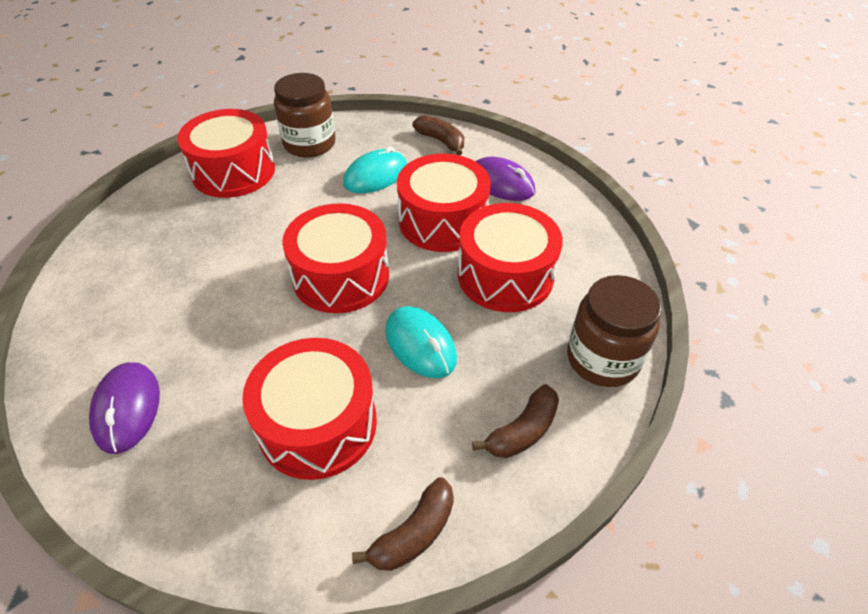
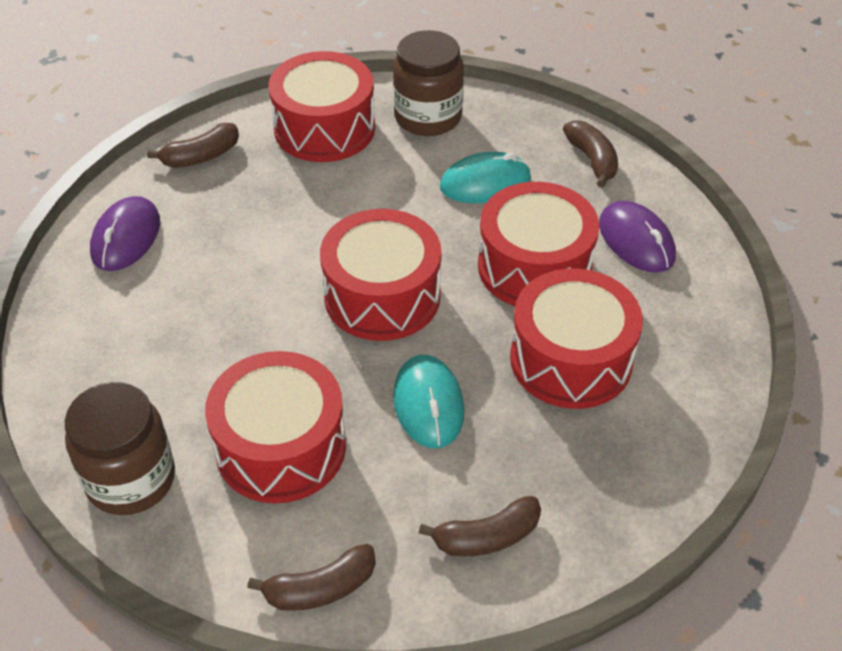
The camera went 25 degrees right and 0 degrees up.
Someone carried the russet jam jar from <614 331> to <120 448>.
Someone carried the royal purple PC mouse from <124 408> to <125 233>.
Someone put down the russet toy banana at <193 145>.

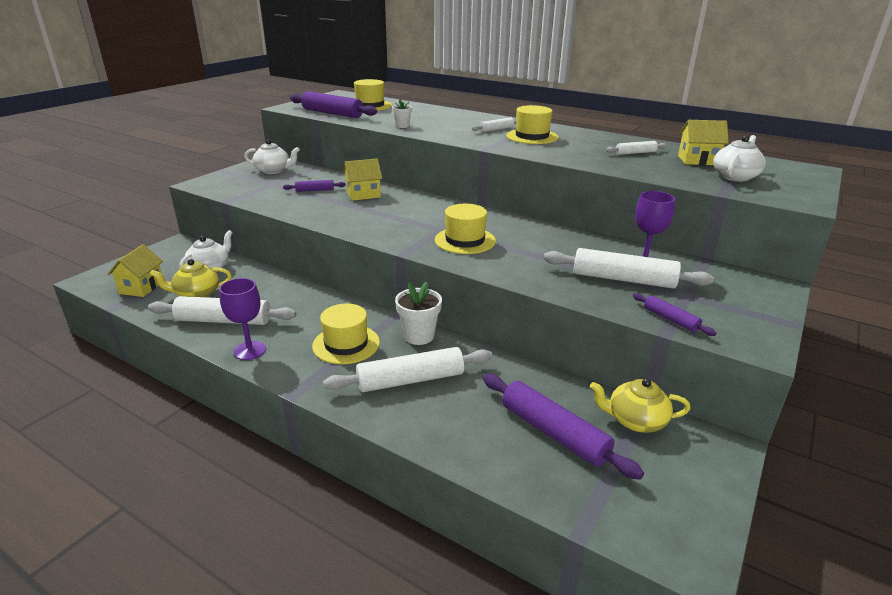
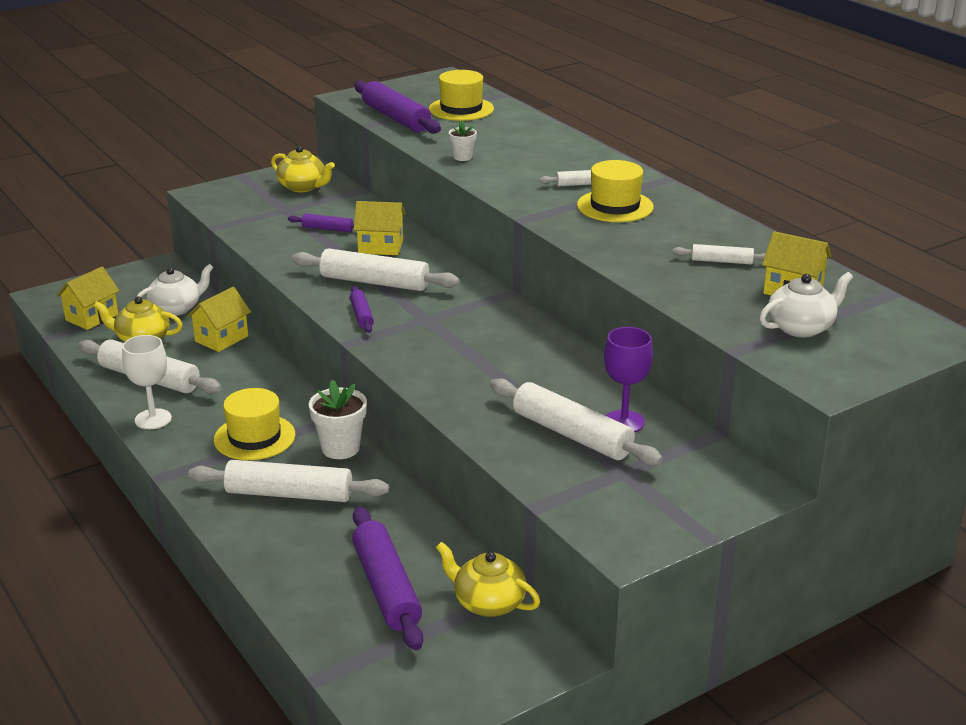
The camera went 25 degrees right and 0 degrees up.
Someone repainted the snow-white china teapot at <272 157>, which became the golden china teapot at <303 169>.
Someone took away the golden hat at <465 229>.
Someone repainted the royal purple wine glass at <242 319>, which became the snow-white wine glass at <147 382>.
Someone carried the royal purple dough roller from <674 314> to <362 309>.
Someone put down the snow-white dough roller at <376 269>.
Someone put down the golden cottage at <219 319>.

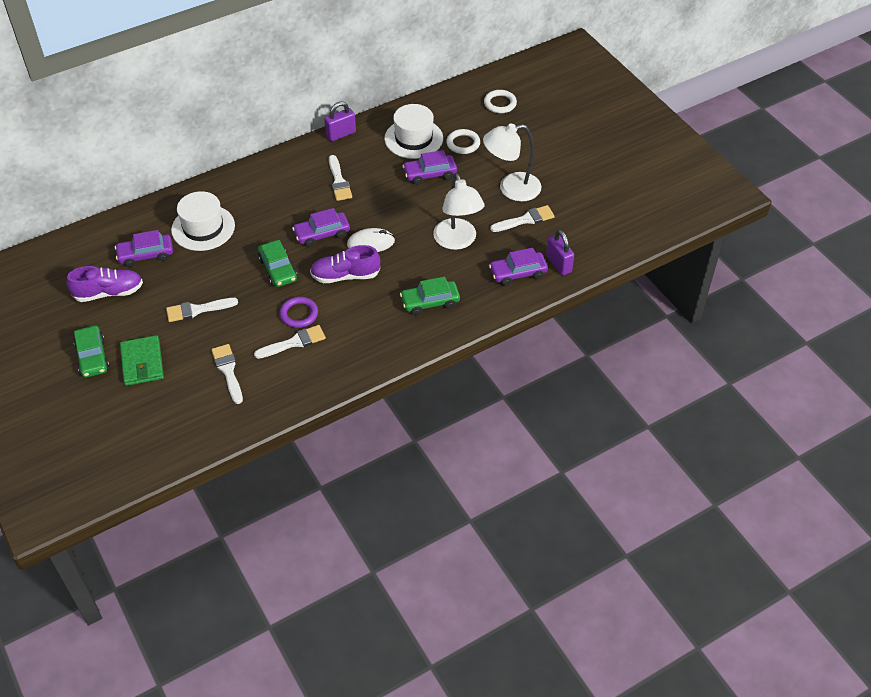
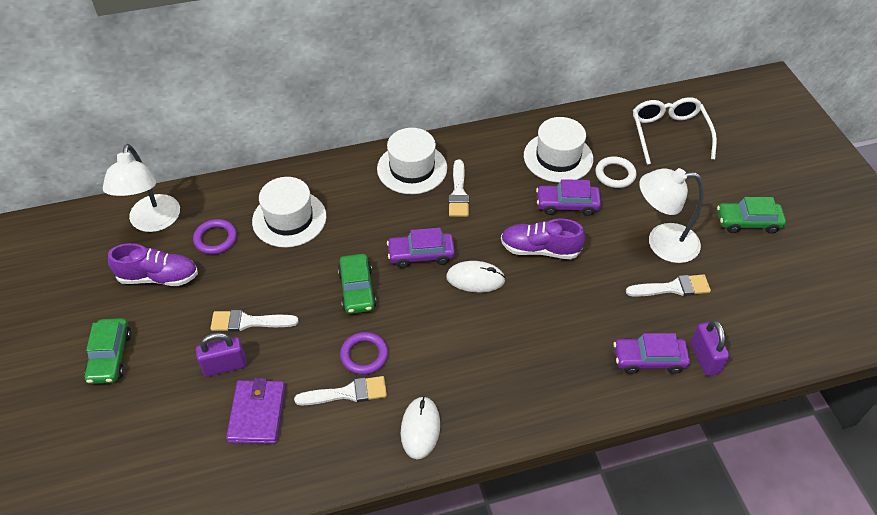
The camera went 15 degrees right and 0 degrees up.
Someone swapped the snow-white ring at <500 101> for the snow-white glasses at <675 131>.
Someone carried the royal purple lock from <340 121> to <221 354>.
Someone carried the snow-white desk lamp from <459 211> to <141 188>.
Someone swapped the royal purple toy car at <144 248> for the royal purple ring at <215 236>.
Someone carried the royal purple shoe from <345 264> to <543 239>.
Someone carried the leaf-green toy car from <430 296> to <751 215>.
Someone took away the leaf-green wallet at <142 360>.
Someone swapped the snow-white paintbrush at <227 374> for the royal purple wallet at <255 411>.
Someone put down the snow-white hat at <412 161>.
Someone put down the snow-white PC mouse at <420 427>.

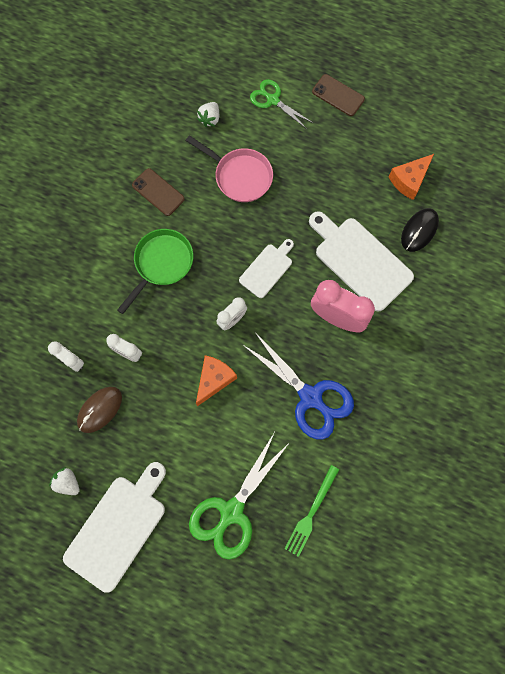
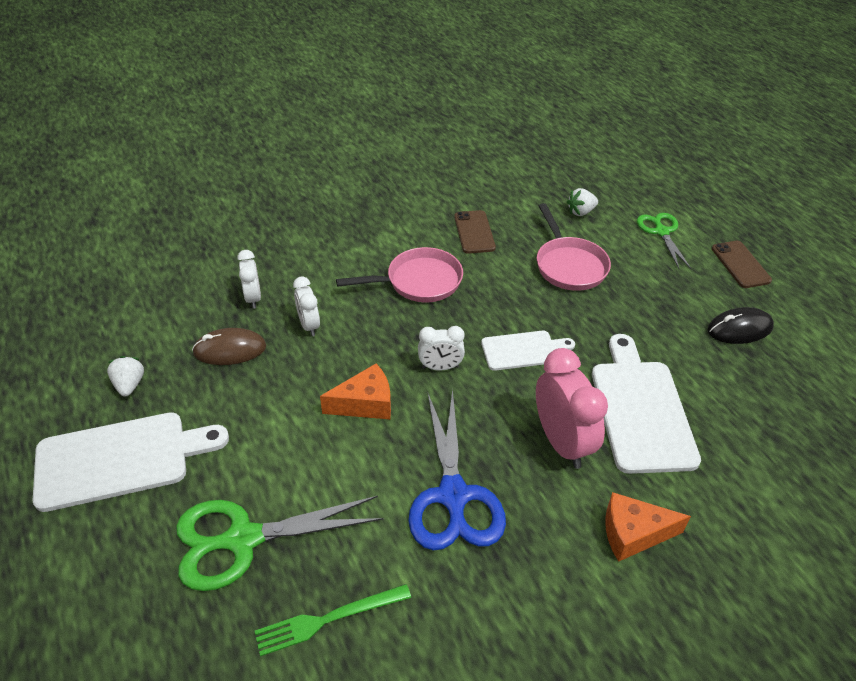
The camera went 40 degrees right and 30 degrees down.
Someone carried the bright orange cheese wedge from <411 177> to <648 527>.
Someone carried the ebony PC mouse from <420 230> to <740 325>.
Someone repainted the leaf-green pan at <155 271>, which became the rosy pan at <399 274>.

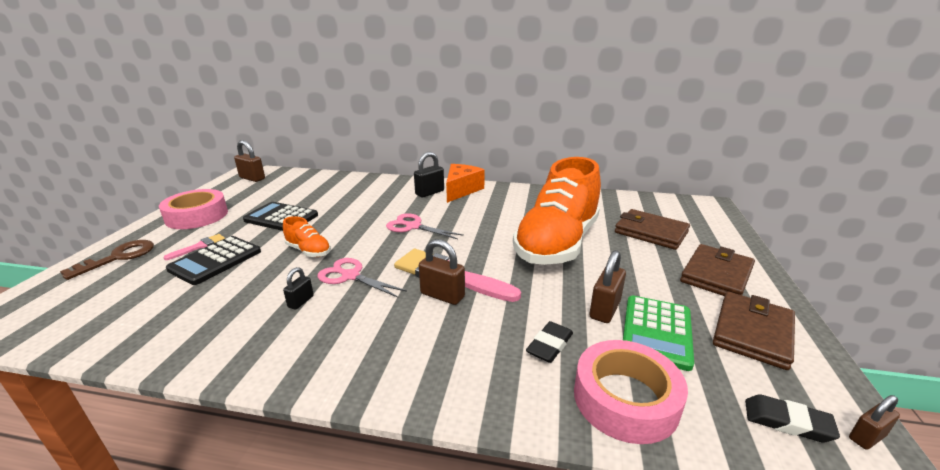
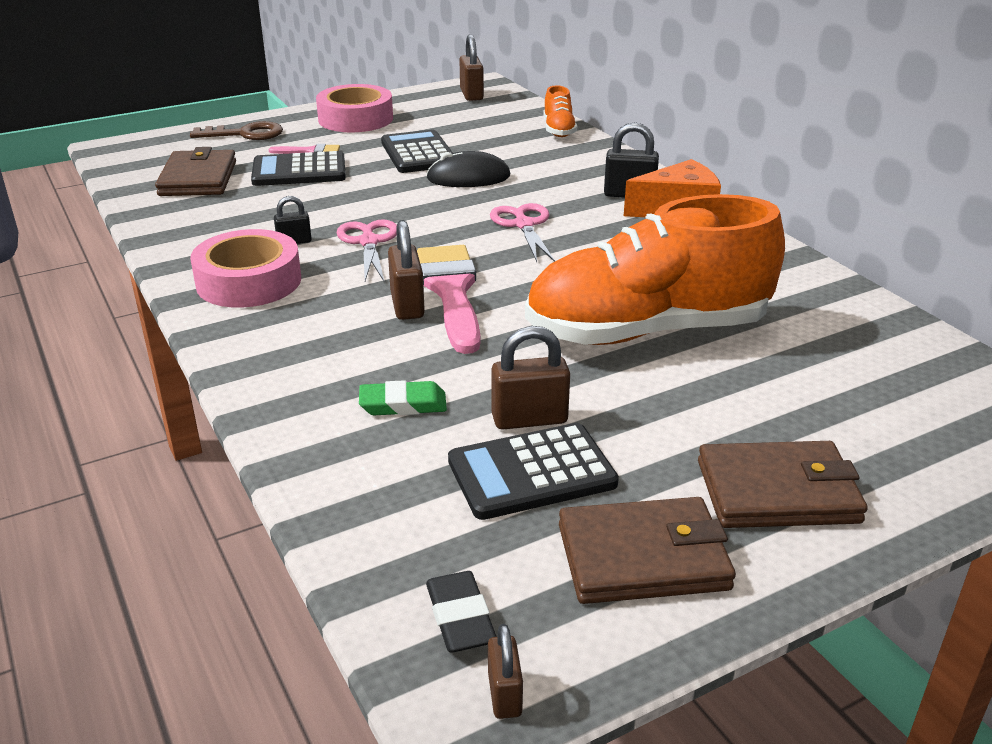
The camera went 50 degrees right and 5 degrees up.
Someone carried the russet wallet from <652 229> to <195 171>.
Someone carried the bright orange shoe from <307 236> to <560 111>.
Someone repainted the leaf-green pocket calculator at <658 333>, which became the ebony pocket calculator at <533 471>.
Someone repainted the ebony eraser at <549 342>, which became the leaf-green eraser at <403 397>.
Someone carried the rosy roll of tape from <631 392> to <245 268>.
Someone rotated the russet lock at <874 422> by 60 degrees clockwise.
Someone put down the ebony PC mouse at <468 169>.

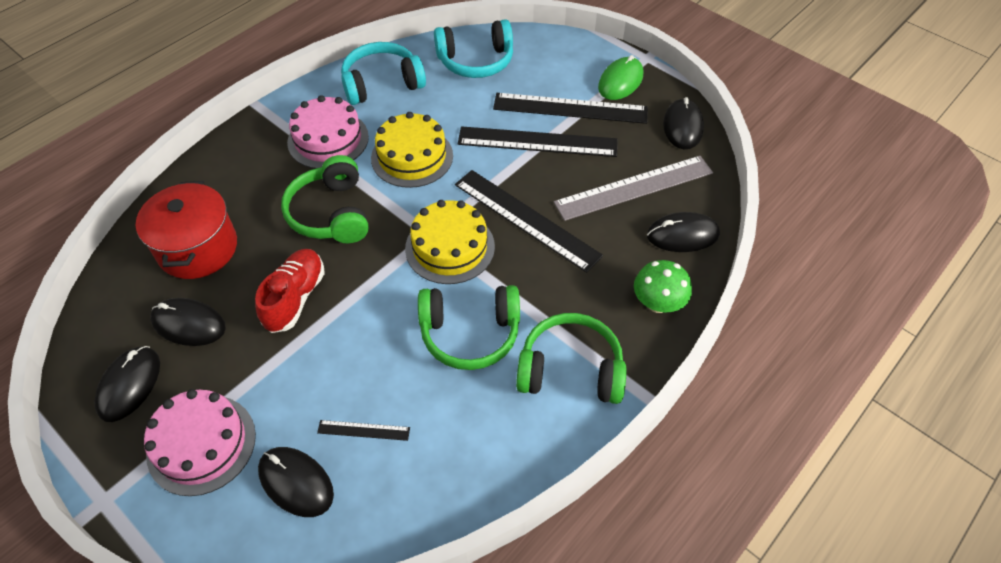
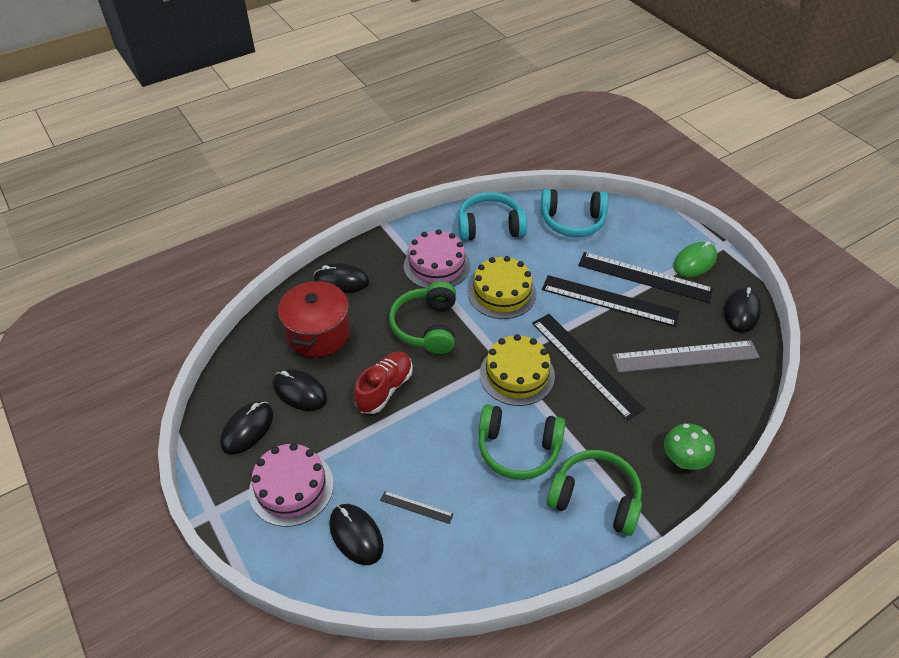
The camera went 15 degrees right and 5 degrees down.
Someone carried the ebony PC mouse from <683 232> to <341 278>.

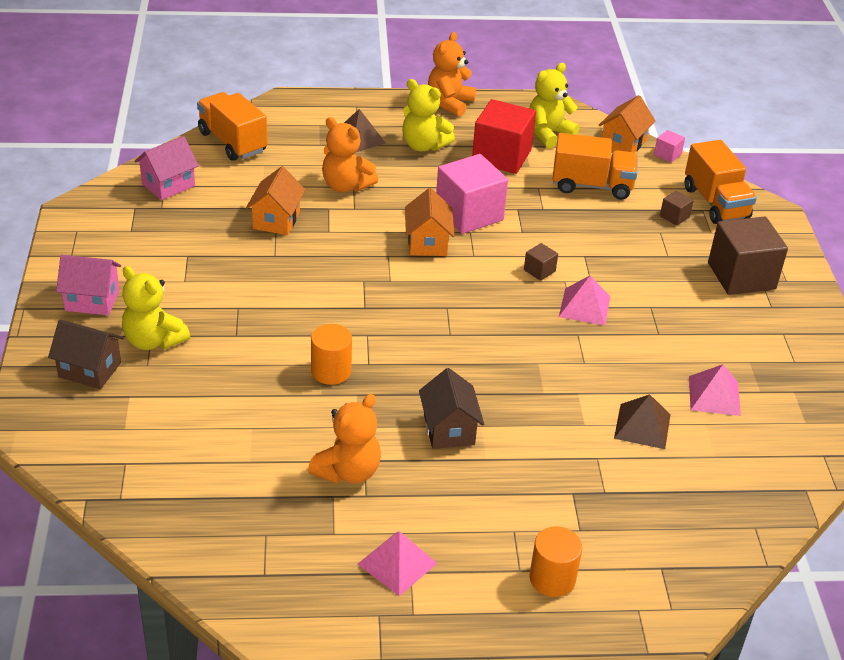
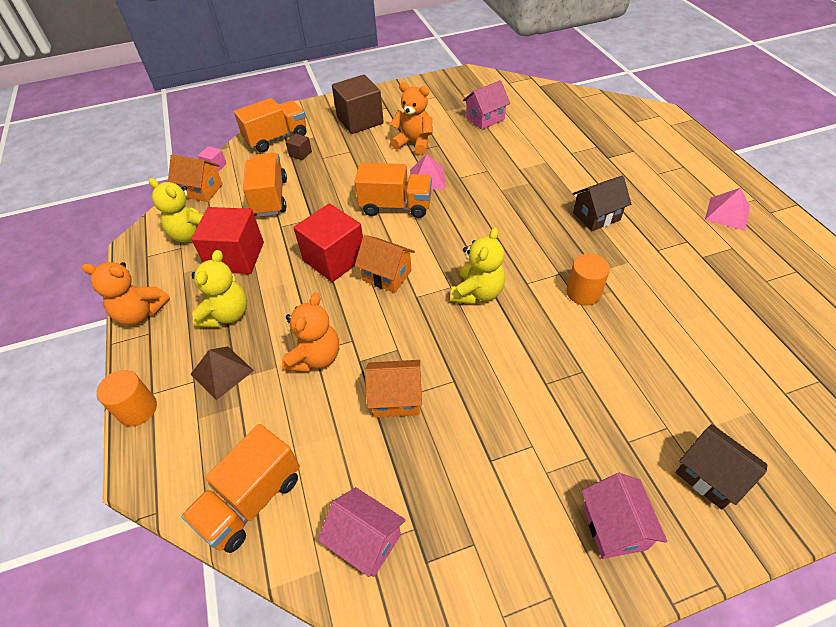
The camera went 100 degrees left and 10 degrees up.
Someone repainted the rosy solid cube at <472 194>, which became the crimson solid cube at <328 242>.
Someone rotated the bright orange cottage at <429 222> by 45 degrees clockwise.
Someone swapped the russet solid cube at <541 262> for the bright orange truck at <393 190>.
Someone carried the golden teddy bear from <156 308> to <478 266>.
Someone rotated the russet cottage at <86 354> by 45 degrees counterclockwise.
Someone swapped the rosy pyramid at <715 390> for the rosy cottage at <486 105>.
Someone carried the bright orange teddy bear from <344 439> to <411 118>.
Someone took away the russet pyramid at <642 421>.
Someone carried the bright orange cylinder from <555 561> to <126 398>.

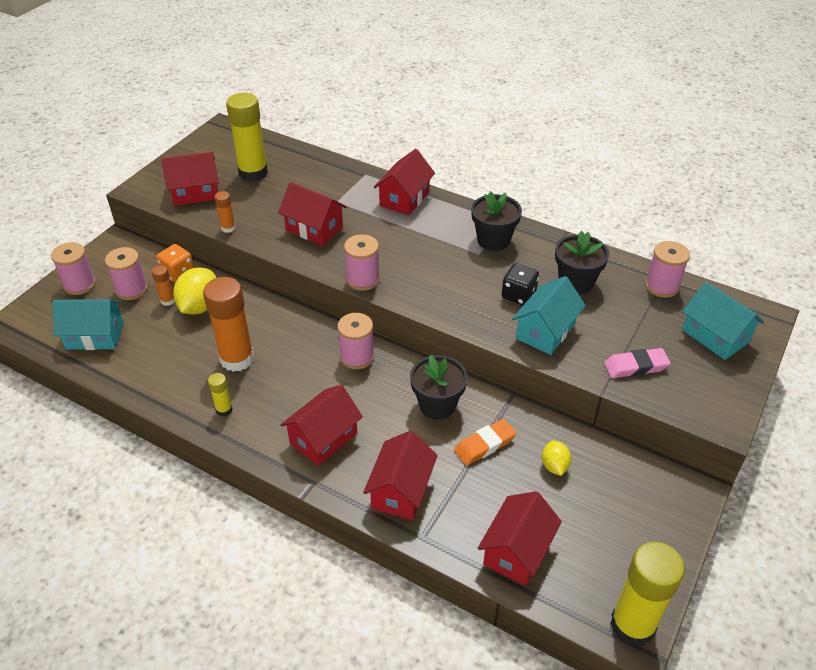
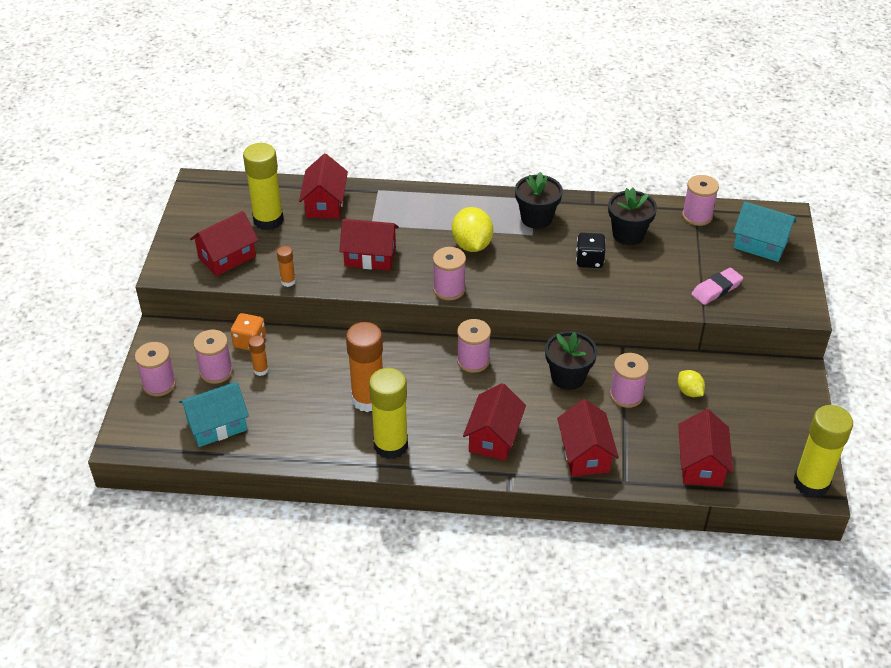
The camera went 25 degrees left and 0 degrees up.
Someone carried the crimson cottage from <404 182> to <323 186>.
Someone carried the golden citrus fruit from <195 291> to <472 229>.
Someone took away the aqua cottage at <549 315>.
Someone scaled the golden glue stick at <220 394> by 2.16.
Someone swapped the bright orange eraser at <485 442> for the rosy bobbin at <629 380>.

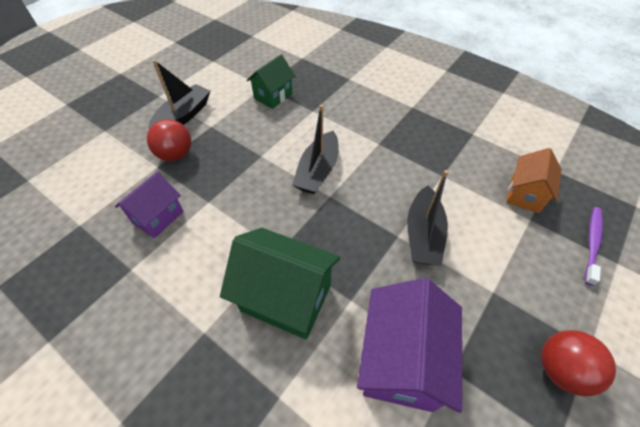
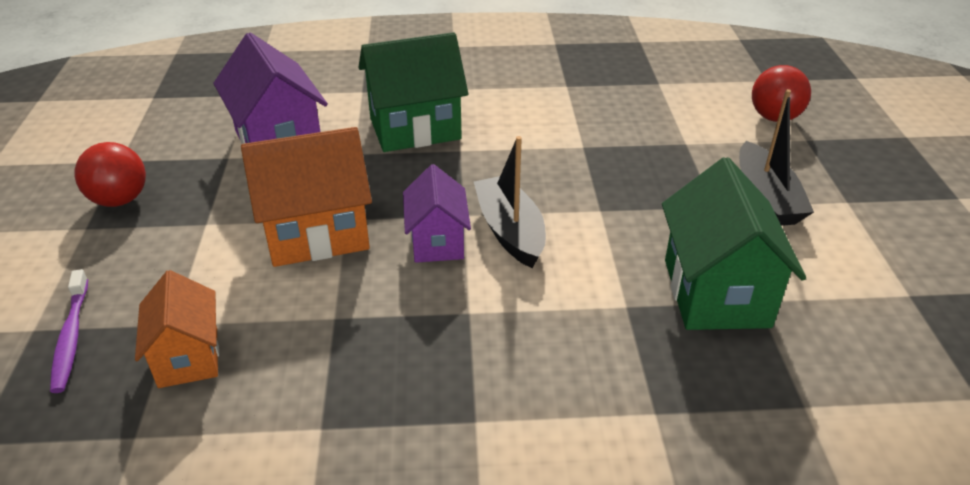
The camera went 140 degrees right and 15 degrees down.
Someone scaled the leaf-green cottage at <271 81> by 1.62.
Someone carried the crimson sphere from <169 140> to <781 93>.
Someone swapped the ebony boat at <427 218> for the bright orange cottage at <306 197>.
Someone carried the royal purple cottage from <149 204> to <437 213>.

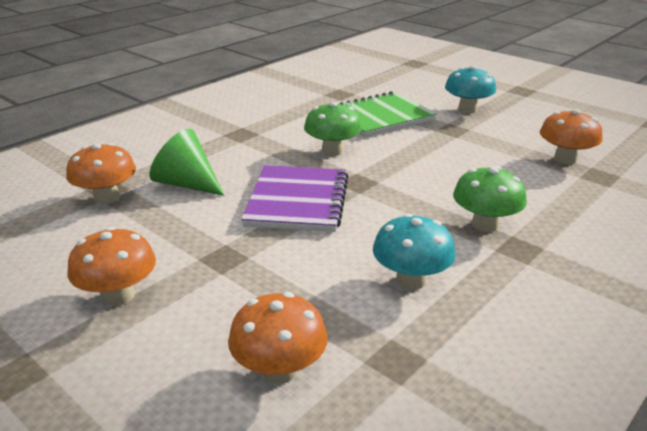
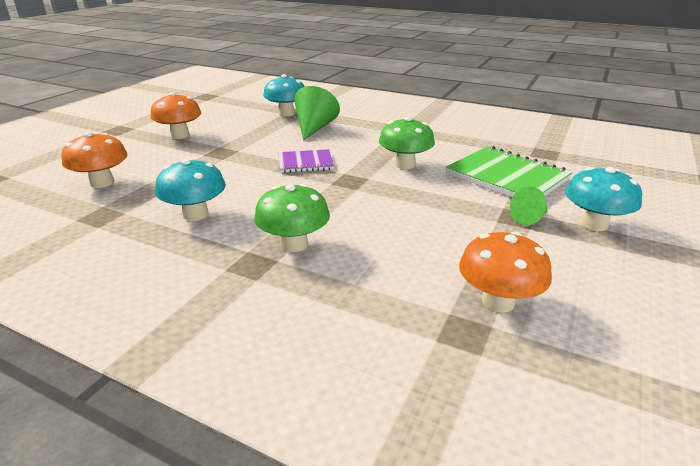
The camera went 75 degrees right and 0 degrees up.
Someone repainted the bright orange fungus at <101 173>, which became the aqua fungus at <284 95>.
Someone scaled the royal purple notebook at <295 198> by 0.58.
Someone put down the leaf-green cone shape at <528 206>.

